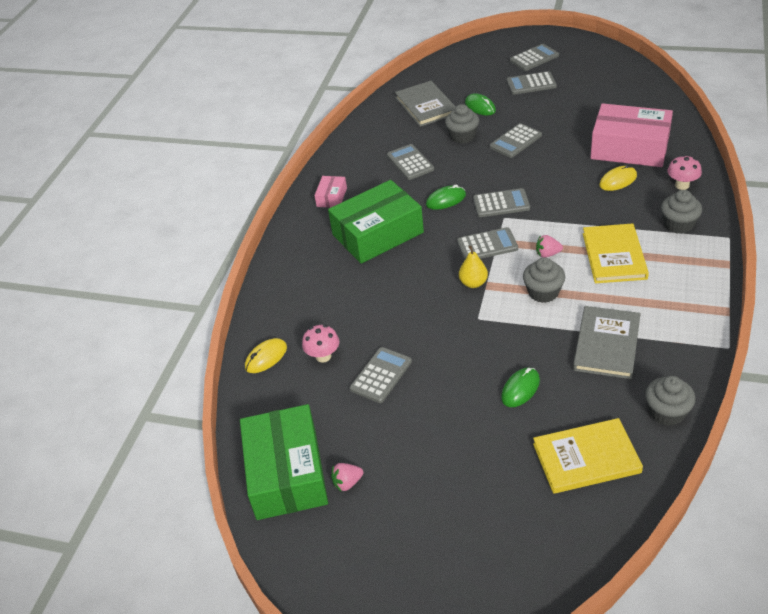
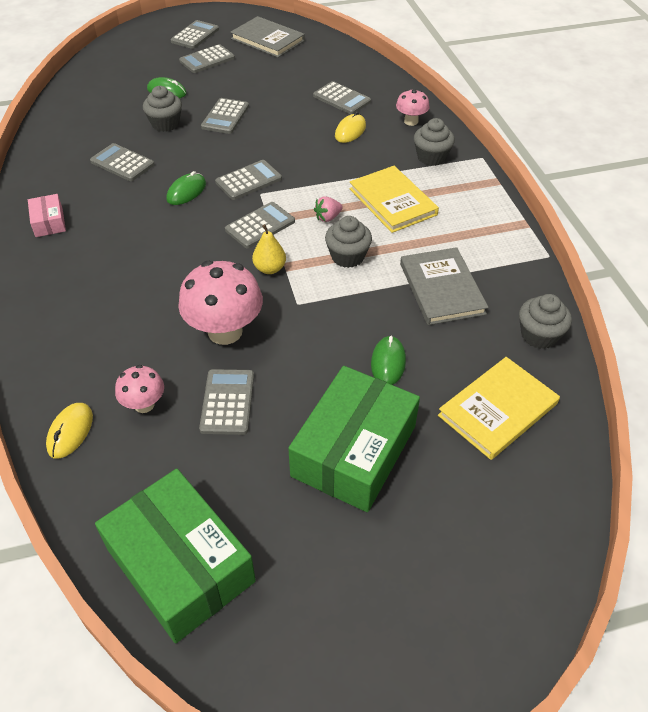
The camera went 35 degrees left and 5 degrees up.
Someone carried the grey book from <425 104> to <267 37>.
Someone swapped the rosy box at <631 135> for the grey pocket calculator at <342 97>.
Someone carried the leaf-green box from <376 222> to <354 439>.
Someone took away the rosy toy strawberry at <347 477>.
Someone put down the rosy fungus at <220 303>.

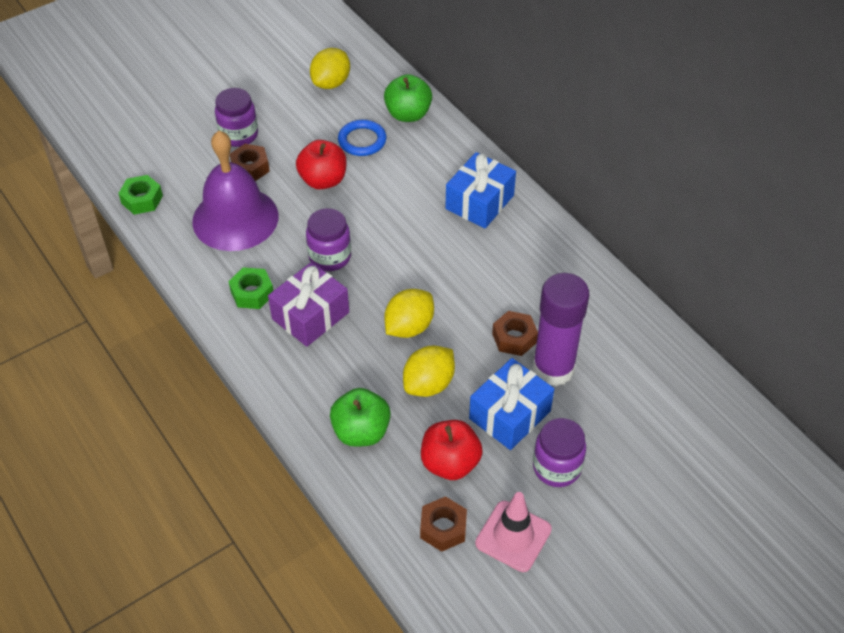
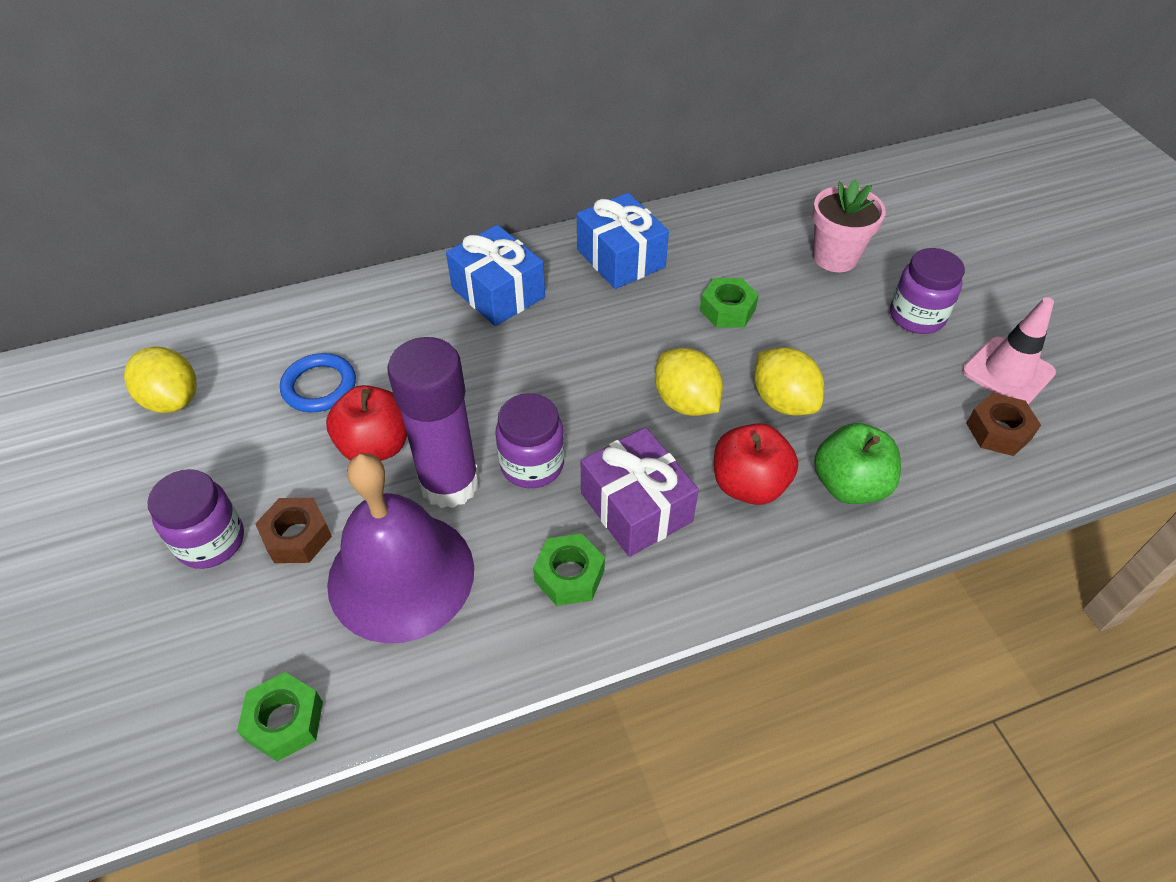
The camera went 75 degrees left and 0 degrees up.
Someone took away the leaf-green apple at <408 98>.
Someone carried the royal purple glue stick from <561 330> to <433 422>.
Someone repainted the russet nut at <515 333>, which became the leaf-green nut at <729 303>.
Someone carried the blue gift from <511 404> to <623 241>.
Someone carried the crimson apple from <452 450> to <756 464>.
Someone put down the rosy flower pot at <849 225>.

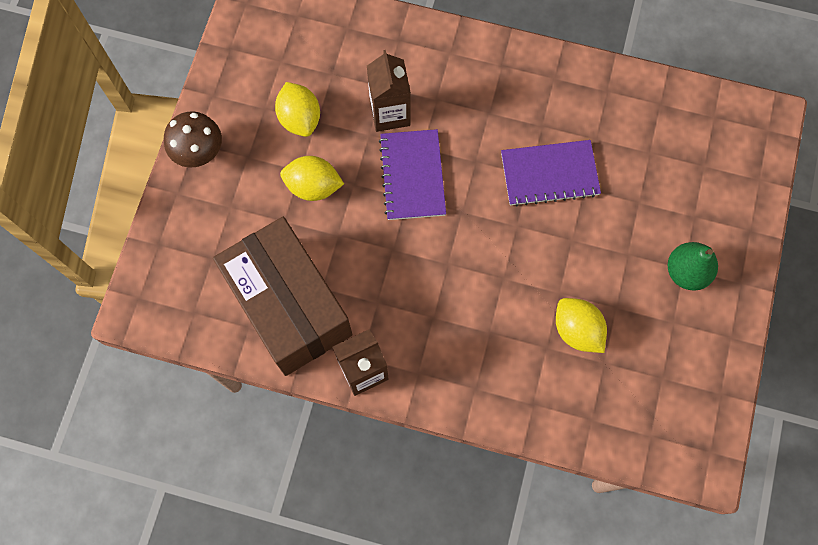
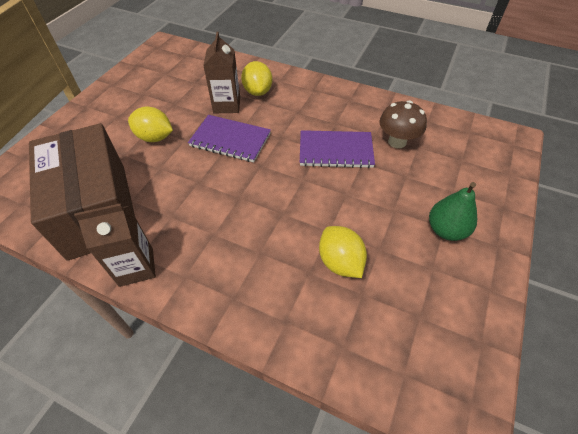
The camera went 10 degrees right and 20 degrees down.
Someone carried the golden citrus fruit from <297 109> to <256 78>.
Someone carried the russet fungus from <193 139> to <403 124>.
Someone rotated the royal purple notebook at <412 174> by 75 degrees counterclockwise.

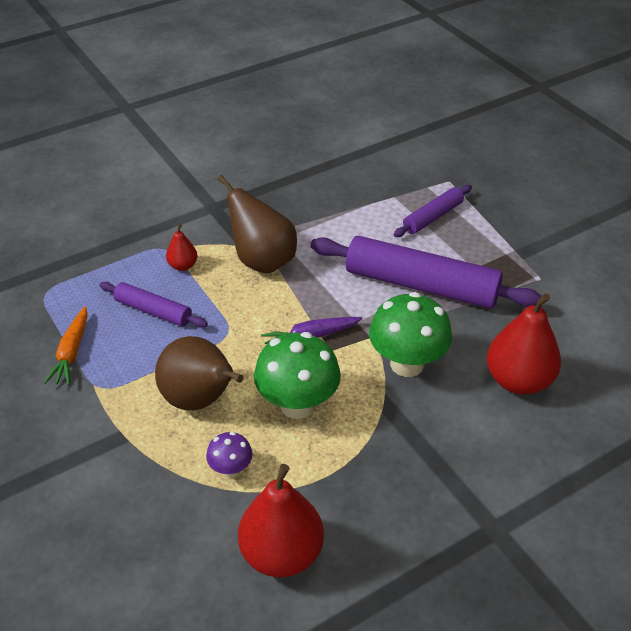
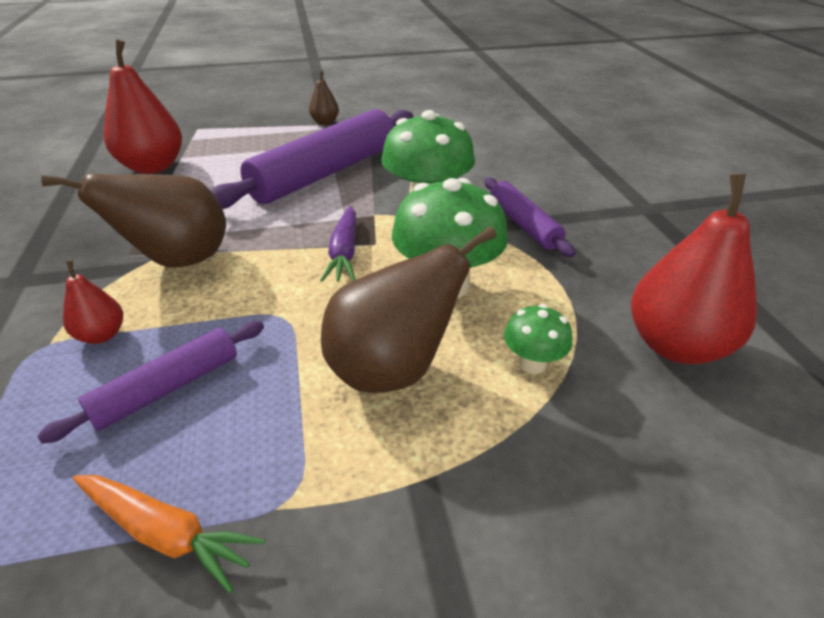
The camera went 70 degrees left and 5 degrees down.
Someone carried the royal purple dough roller from <433 211> to <530 217>.
Someone carried the crimson pear fruit from <524 344> to <143 106>.
Someone repainted the royal purple fungus at <229 455>, which became the leaf-green fungus at <538 339>.
Someone put down the russet pear fruit at <324 97>.

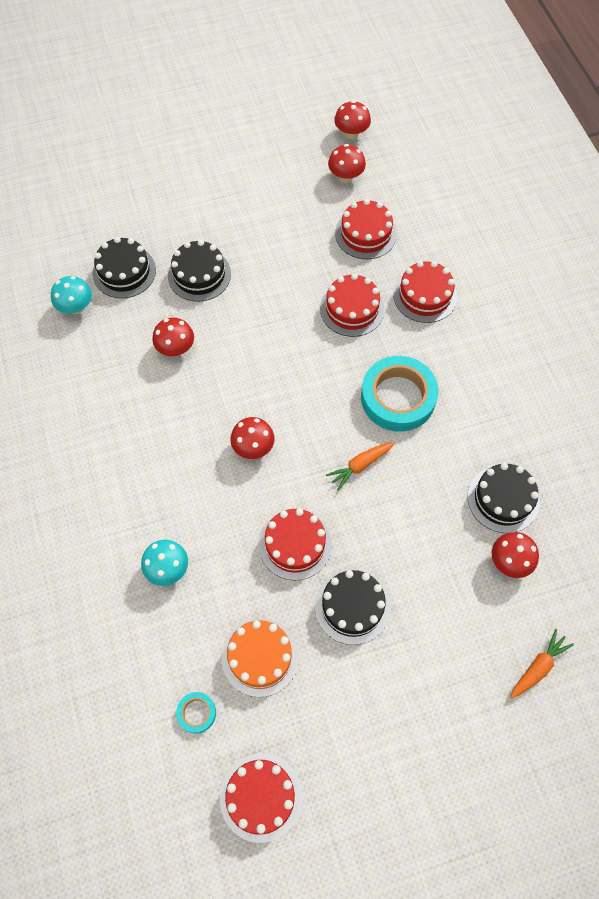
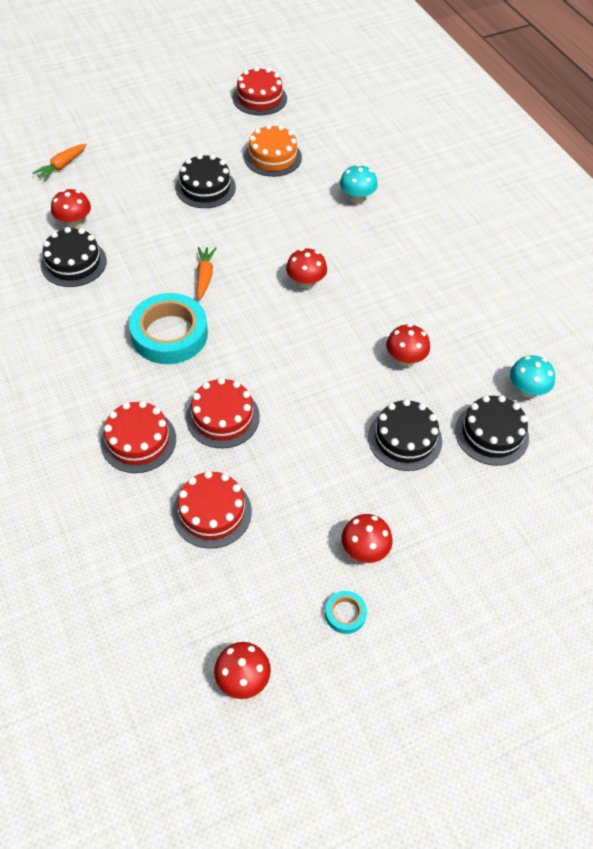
The camera went 170 degrees right and 10 degrees down.
Someone carried the crimson fungus from <347 163> to <367 538>.
Someone rotated the bright orange toy carrot at <360 466> by 45 degrees counterclockwise.
Someone took away the crimson layer cake at <295 544>.
Someone carried the aqua roll of tape from <196 713> to <346 612>.

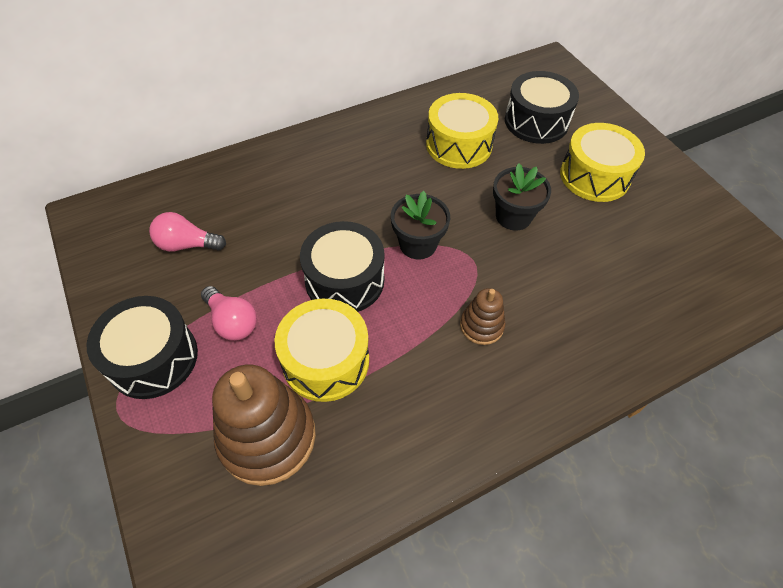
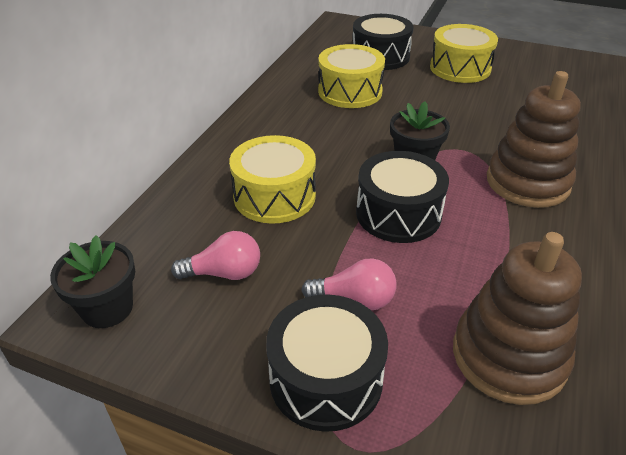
The camera went 40 degrees left and 15 degrees down.
Someone carried the ebony flower pot from <522 197> to <92 281>.
Someone rotated the rosy bulb at <187 232> by 150 degrees counterclockwise.
Someone scaled the russet stacking rings at <483 316> by 1.94.
Someone carried the golden toy drum from <322 350> to <272 179>.

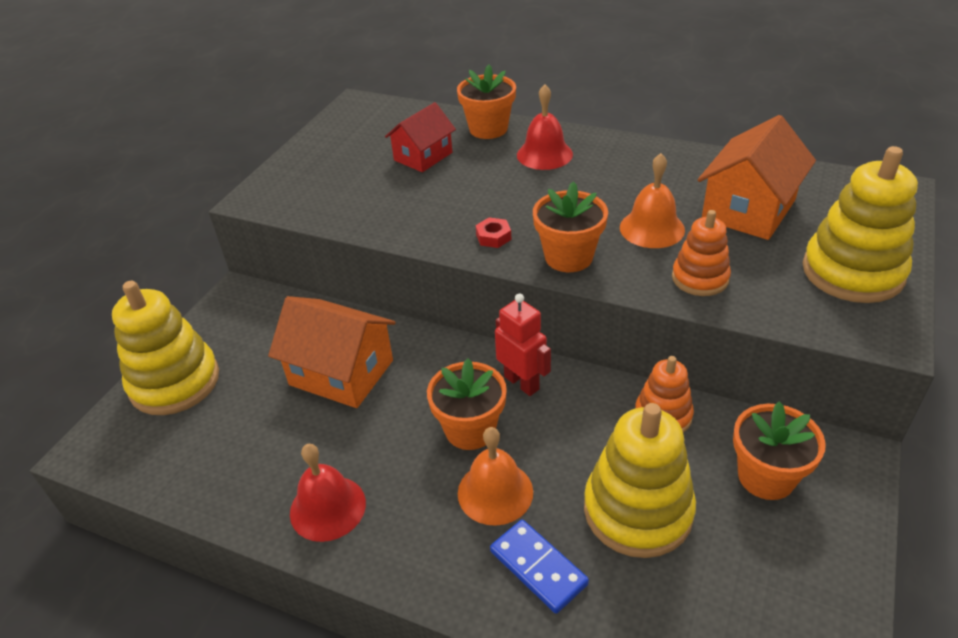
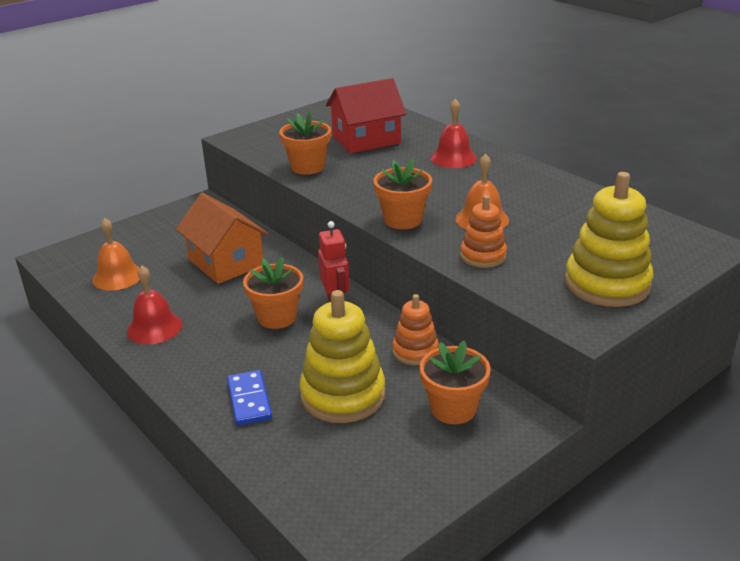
The camera went 25 degrees right and 10 degrees down.
Someone carried the bright orange flower pot from <486 101> to <305 143>.
Someone scaled the crimson cottage at <420 137> by 1.52.
Someone took away the bright orange cottage at <757 177>.
Someone took away the crimson nut at <493 232>.
Someone took away the golden stacking rings at <165 348>.
Someone carried the bright orange bell from <495 476> to <116 254>.

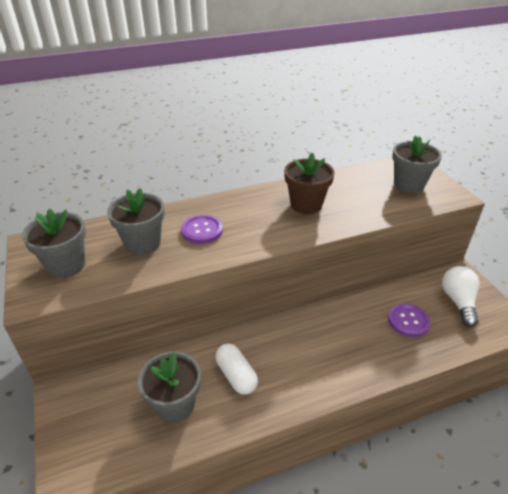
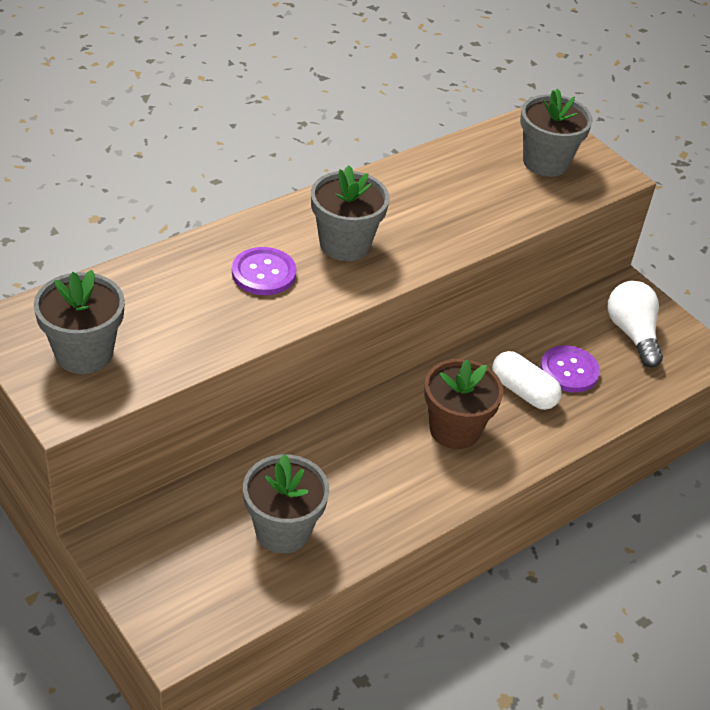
The camera went 20 degrees left and 5 degrees up.
Someone carried the russet flower pot from <309 183> to <463 404>.
Someone carried the grey flower pot from <136 221> to <350 213>.
Someone carried the snow-white capsule from <236 369> to <527 380>.

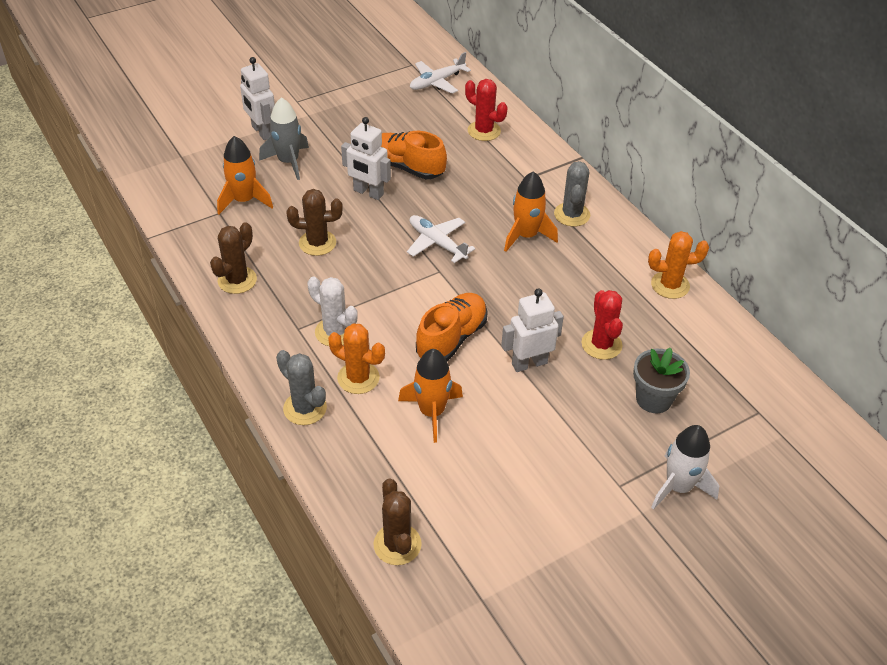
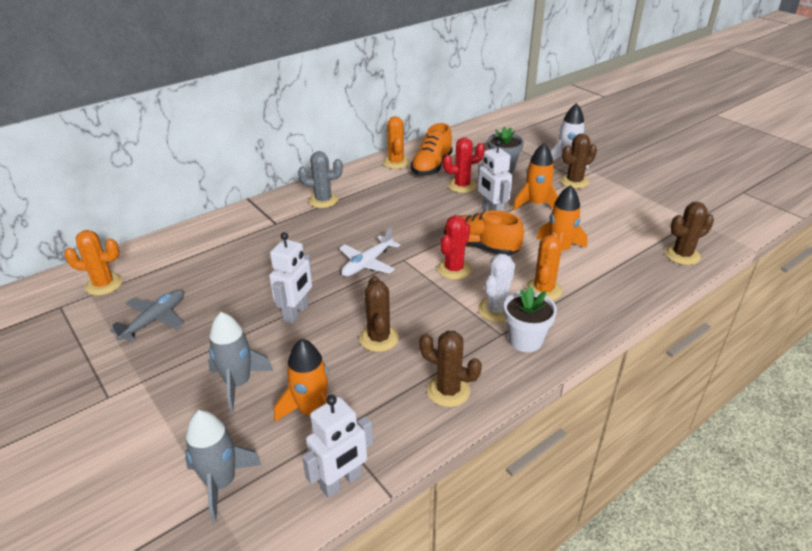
The camera went 95 degrees left and 10 degrees down.
Someone swapped the snow-white toy plane at <440 73> for the bright orange prickly plant at <93 263>.
Someone carried the snow-white robot figure from <257 98> to <337 446>.
Someone carried the crimson prickly plant from <486 110> to <454 247>.
Someone carried the bright orange shoe from <414 155> to <432 149>.
Someone carried the bright orange rocket from <531 211> to <535 177>.
Someone took away the grey prickly plant at <301 387>.
Someone put down the russet prickly plant at <578 161>.
Someone put down the snow-white flower pot at <530 319>.
Someone put down the grey toy plane at <147 316>.
Someone put down the grey rocket at <223 466>.

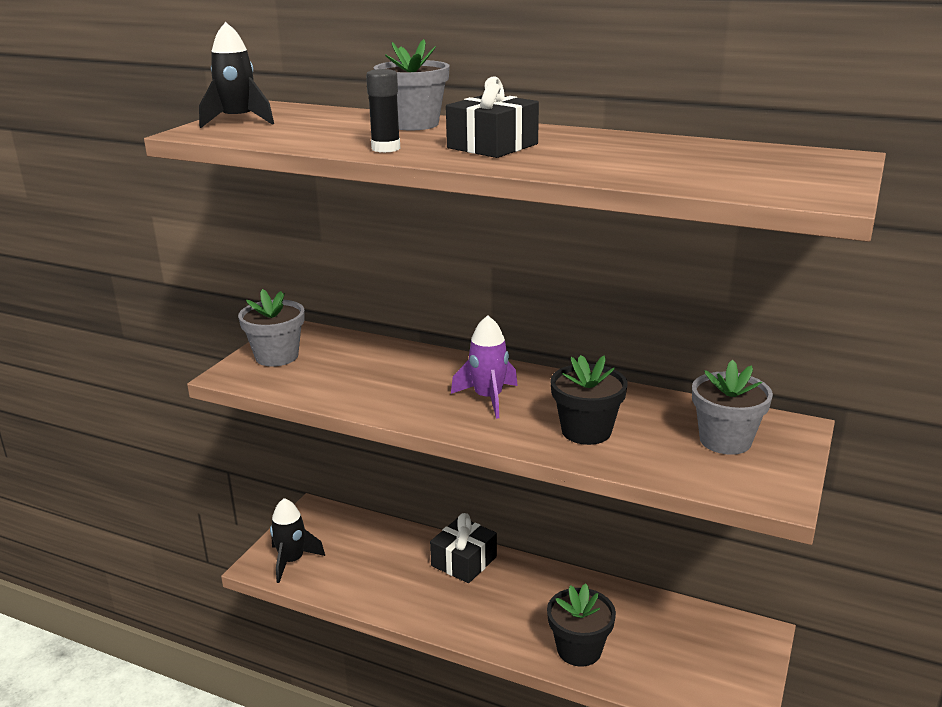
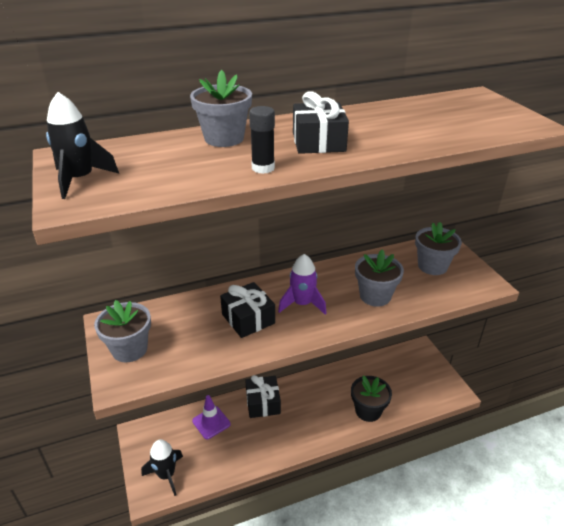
The camera went 45 degrees left and 10 degrees up.
Someone repainted the ebony flower pot at <589 400>, which became the grey flower pot at <379 278>.
Someone put down the ebony gift at <247 310>.
Someone put down the royal purple road cone at <211 417>.

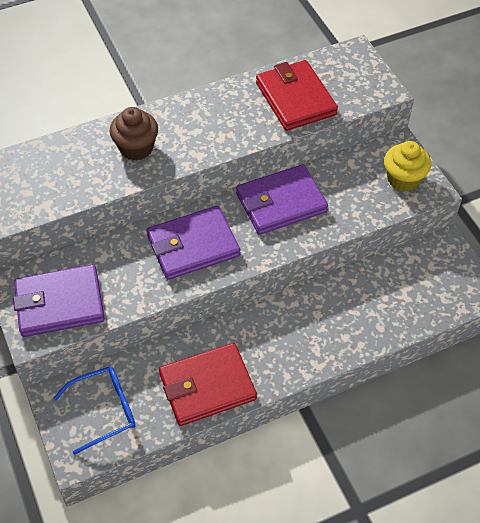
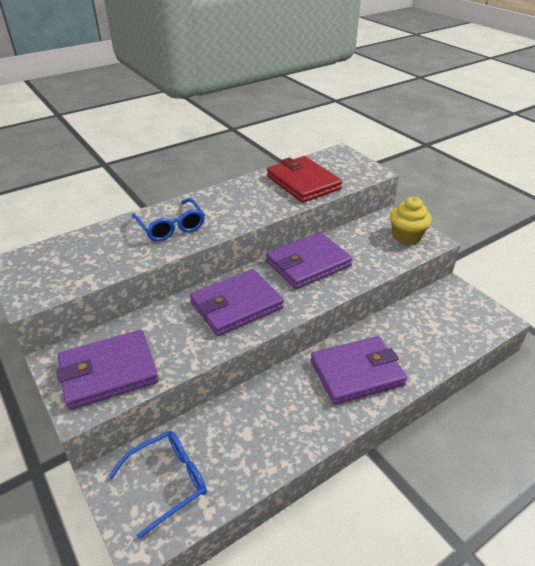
The camera went 10 degrees left and 15 degrees down.
Someone swapped the russet fairy cake at <134 134> for the blue glasses at <168 219>.
Someone took away the crimson wallet at <208 384>.
Someone put down the royal purple wallet at <359 370>.

